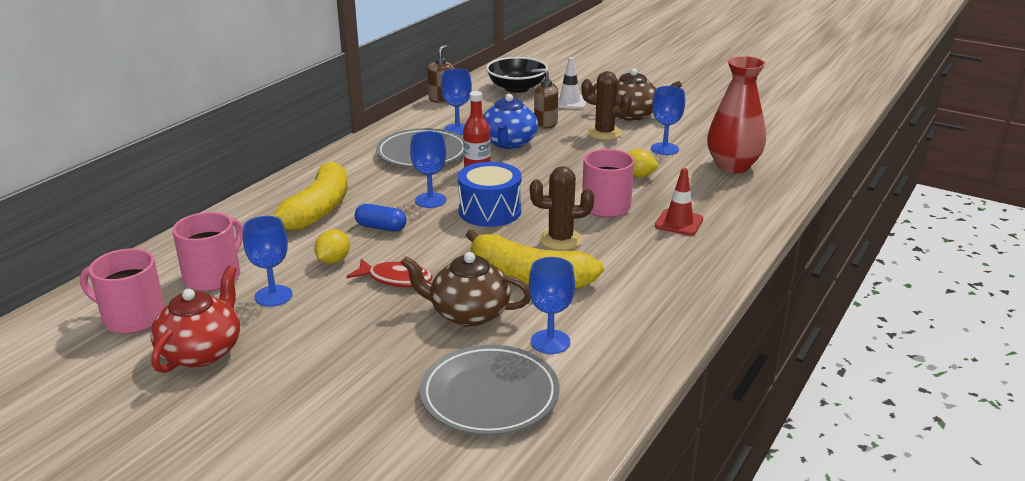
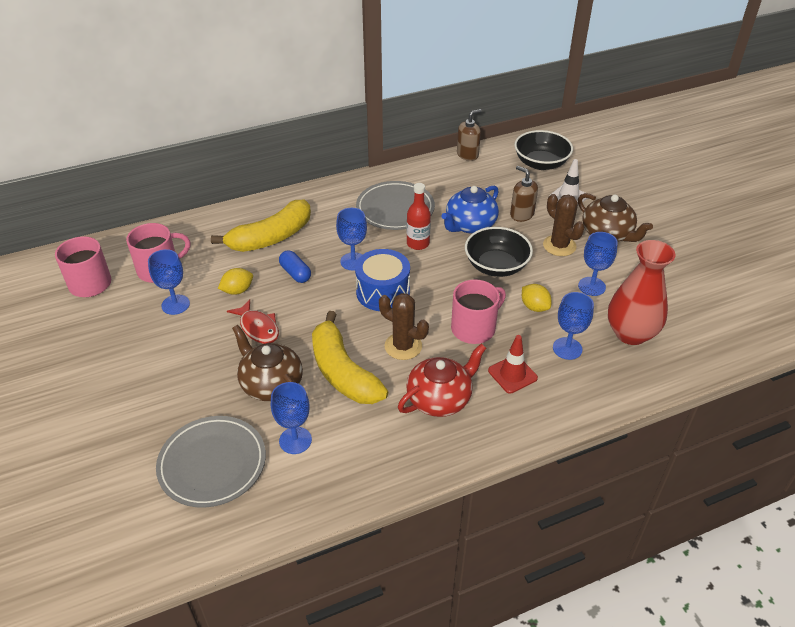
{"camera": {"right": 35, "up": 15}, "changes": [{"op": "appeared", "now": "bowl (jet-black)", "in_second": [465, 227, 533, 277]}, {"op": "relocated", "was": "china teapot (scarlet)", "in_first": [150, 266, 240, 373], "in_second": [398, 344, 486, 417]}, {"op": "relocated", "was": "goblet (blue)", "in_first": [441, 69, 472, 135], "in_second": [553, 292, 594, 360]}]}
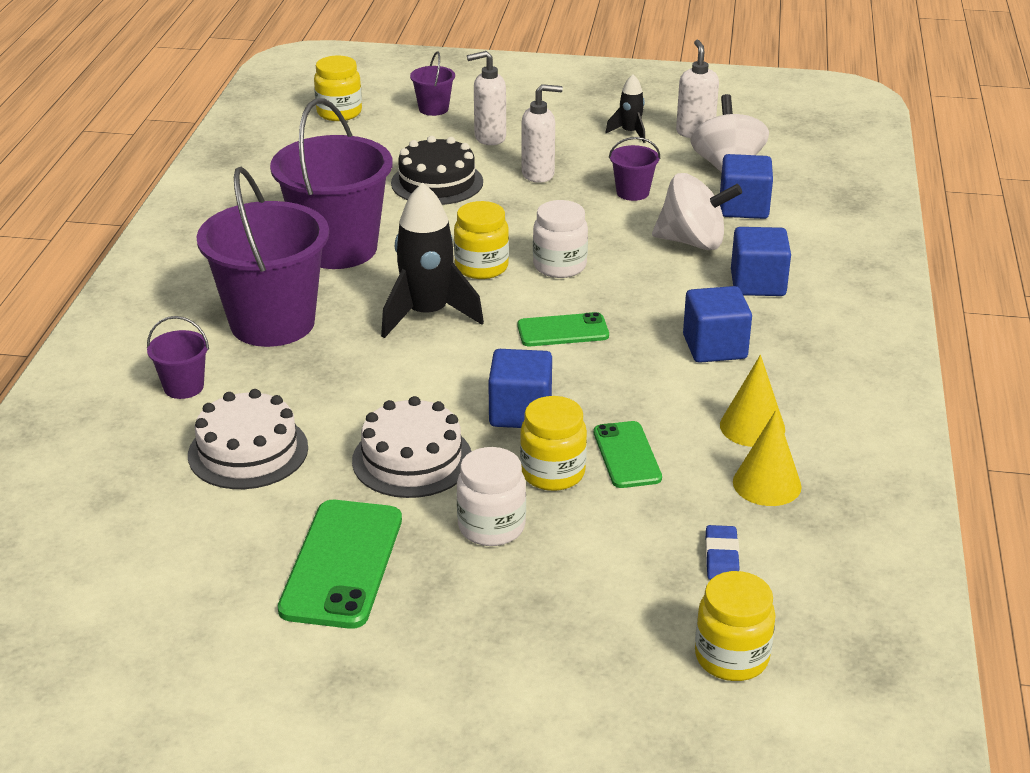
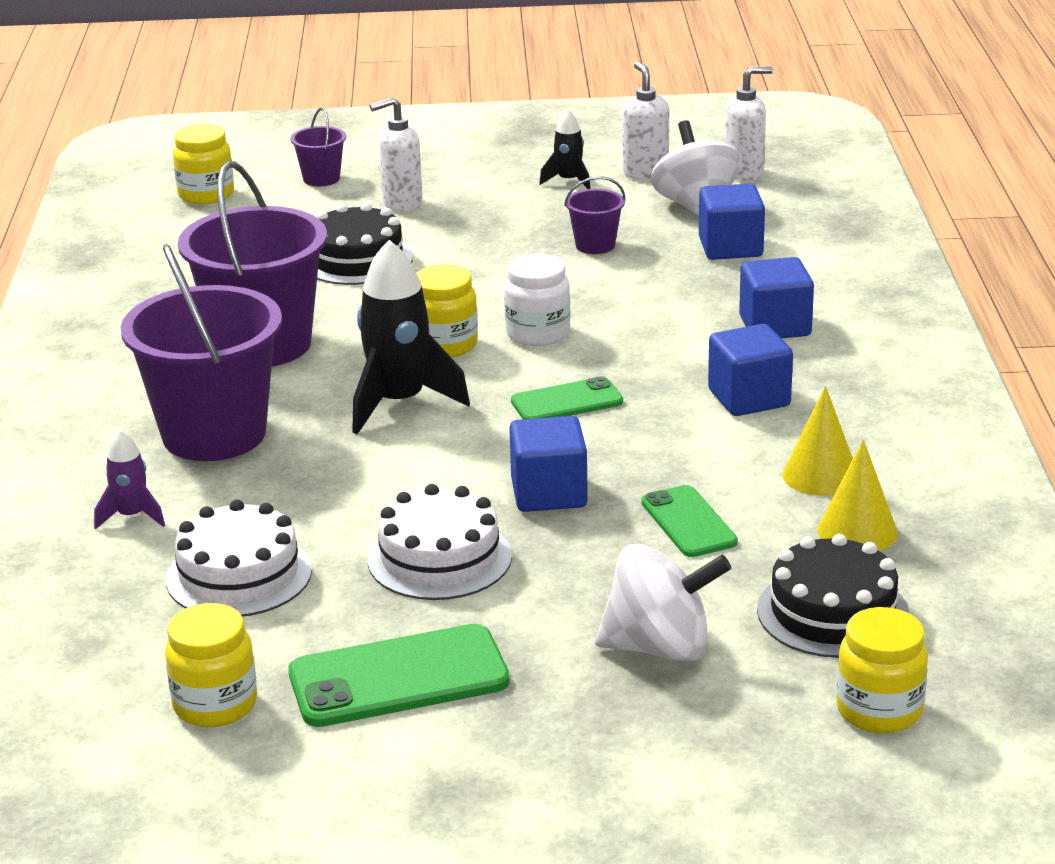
{"camera": {"right": -10, "up": -5}, "changes": [{"op": "missing", "was": "jam jar (pure white)", "in_first": [456, 447, 526, 546]}, {"op": "relocated", "was": "jam jar (yellow)", "in_first": [520, 396, 587, 491], "in_second": [165, 603, 257, 727]}, {"op": "relocated", "was": "soap pump (pure white)", "in_first": [521, 84, 563, 183], "in_second": [725, 66, 773, 181]}, {"op": "relocated", "was": "whirligig (pure white)", "in_first": [652, 173, 742, 250], "in_second": [595, 544, 731, 662]}, {"op": "exchanged", "was": "bucket (violet)", "now": "rocket (violet)", "in_first": [147, 316, 209, 399], "in_second": [94, 429, 165, 530]}, {"op": "exchanged", "was": "pencil eraser (blue)", "now": "gateau (jet-black)", "in_first": [705, 525, 739, 580], "in_second": [757, 534, 910, 658]}, {"op": "spun", "was": "phone (emerald)", "in_first": [278, 500, 402, 629], "in_second": [289, 624, 510, 727], "clockwise": 75}]}
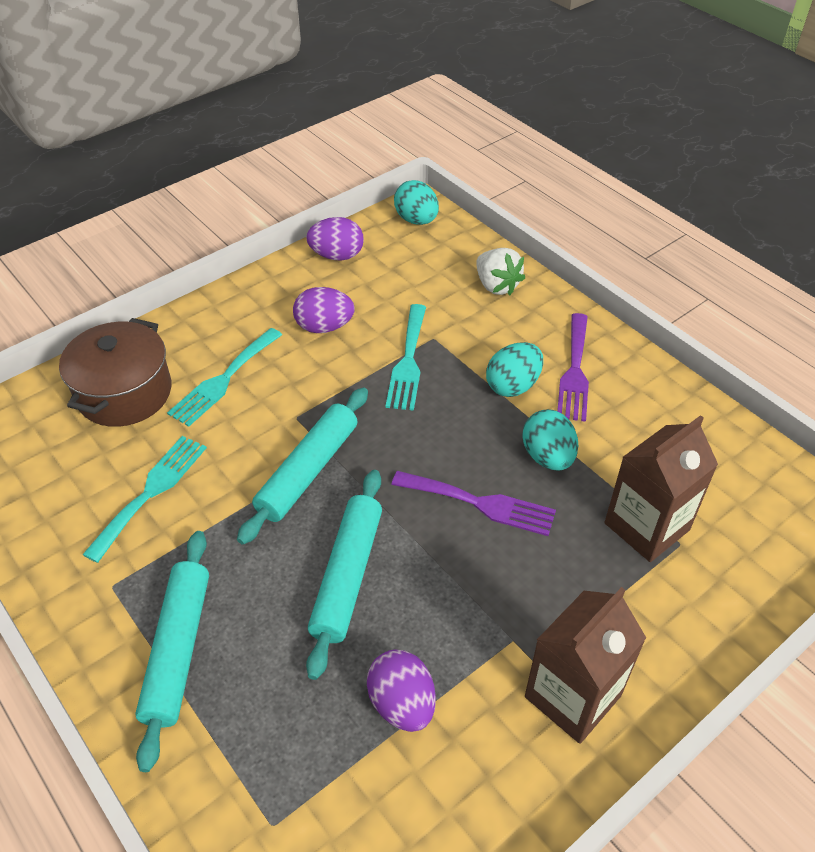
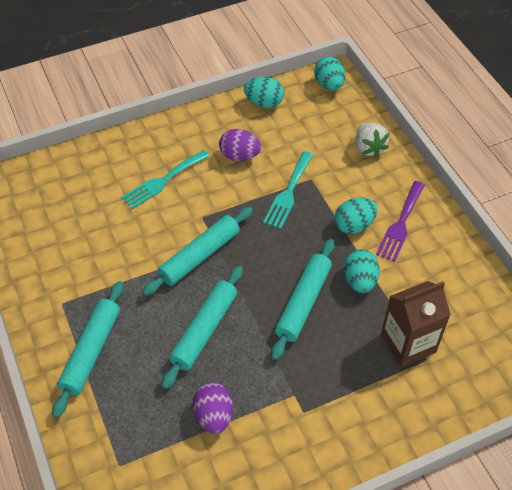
{"camera": {"right": 15, "up": 5}, "changes": [{"op": "missing", "was": "cooking pot (brown)", "in_first": [59, 318, 172, 427]}, {"op": "missing", "was": "dinner fork (aqua)", "in_first": [82, 436, 207, 563]}, {"op": "missing", "was": "carton (brown)", "in_first": [525, 587, 646, 744]}, {"op": "exchanged", "was": "dinner fork (violet)", "now": "dough roller (aqua)", "in_first": [391, 471, 556, 536], "in_second": [271, 239, 335, 360]}, {"op": "colour", "was": "egg shape (violet)", "now": "egg shape (aqua)", "in_first": [306, 217, 364, 261], "in_second": [244, 77, 284, 108]}]}
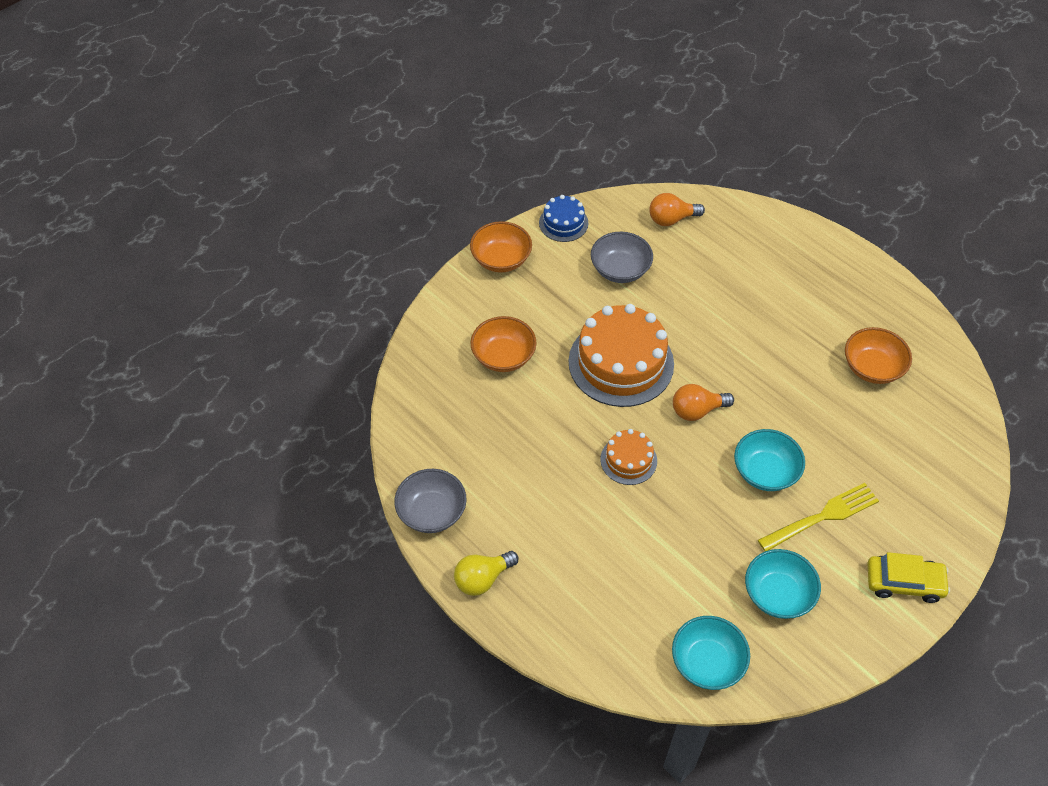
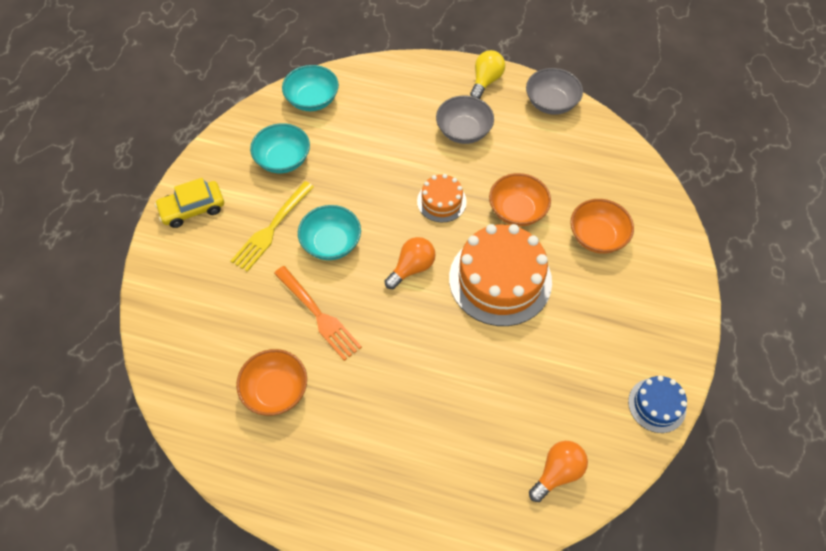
{"camera": {"right": 150, "up": 5}, "changes": [{"op": "appeared", "now": "dinner fork (bright orange)", "in_second": [274, 266, 362, 361]}, {"op": "relocated", "was": "bowl (bright orange)", "in_first": [470, 221, 532, 273], "in_second": [489, 173, 551, 226]}, {"op": "relocated", "was": "bowl (grey)", "in_first": [591, 232, 653, 283], "in_second": [436, 95, 494, 144]}]}
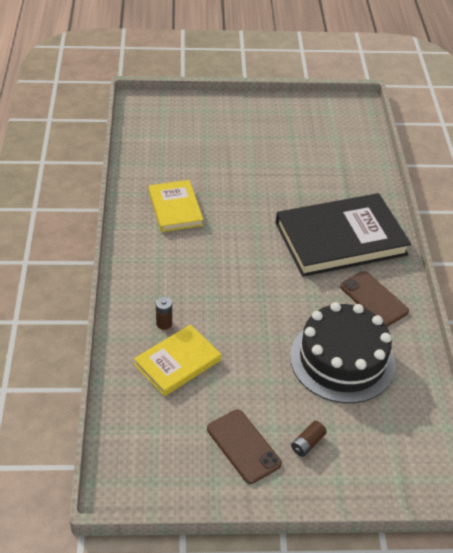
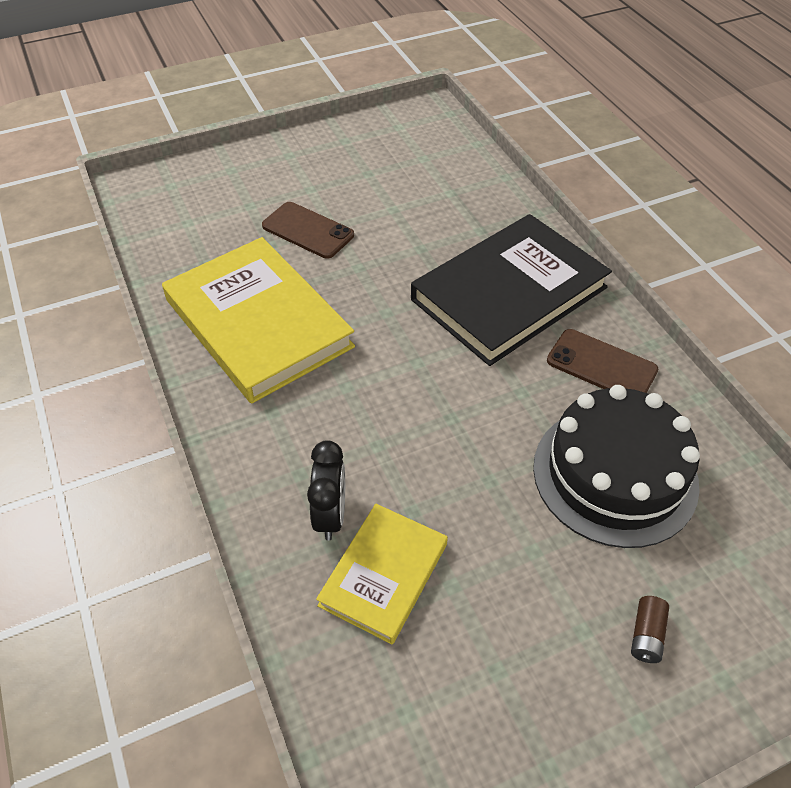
{"camera": {"right": -20, "up": 5}, "changes": [{"op": "relocated", "was": "phone (brown)", "in_first": [207, 410, 282, 484], "in_second": [262, 202, 354, 259]}, {"op": "exchanged", "was": "AA battery (brown)", "now": "clock (jet-black)", "in_first": [156, 297, 172, 330], "in_second": [307, 440, 345, 541]}, {"op": "size", "was": "hardcover (yellow)", "in_first": [149, 180, 204, 232], "in_second": [162, 237, 355, 404], "ratio": 1.79}]}
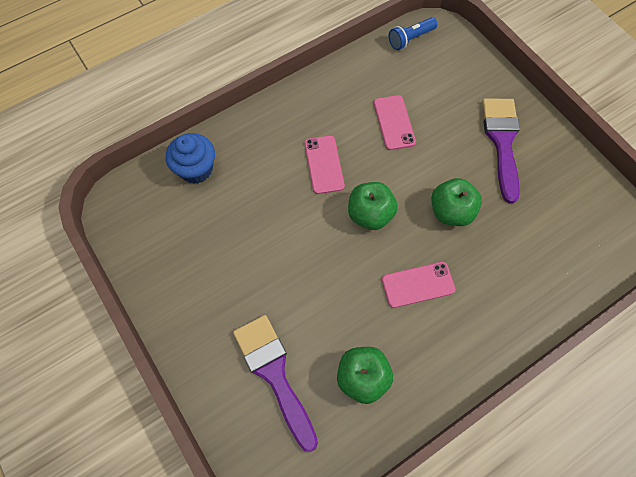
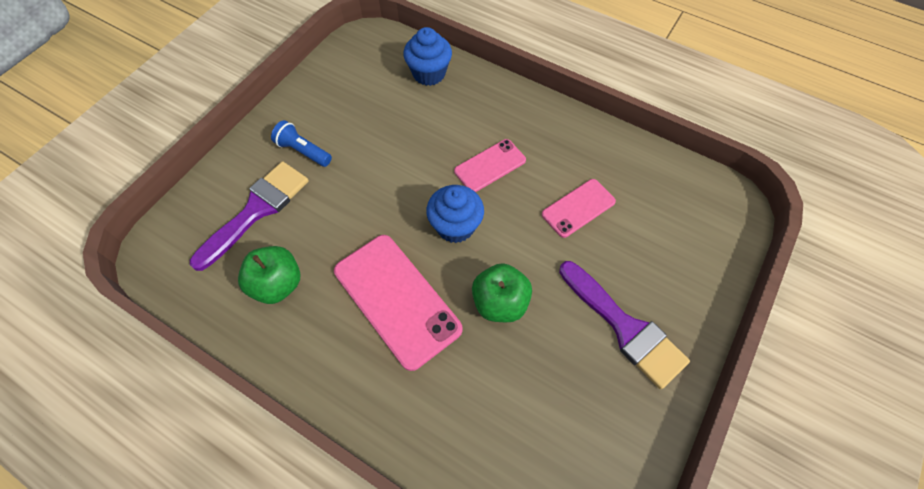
{"camera": {"right": 65, "up": -5}, "changes": [{"op": "relocated", "was": "torch (blue)", "in_first": [389, 17, 437, 50], "in_second": [271, 120, 332, 167]}, {"op": "exchanged", "was": "toy apple (emerald)", "now": "cupcake (blue)", "in_first": [348, 182, 398, 230], "in_second": [426, 185, 484, 243]}, {"op": "spun", "was": "paint brush (violet)", "in_first": [482, 99, 520, 203], "in_second": [559, 261, 690, 389], "clockwise": 75}, {"op": "size", "was": "phone (rosy)", "in_first": [382, 262, 456, 308], "in_second": [334, 235, 463, 371], "ratio": 1.75}]}
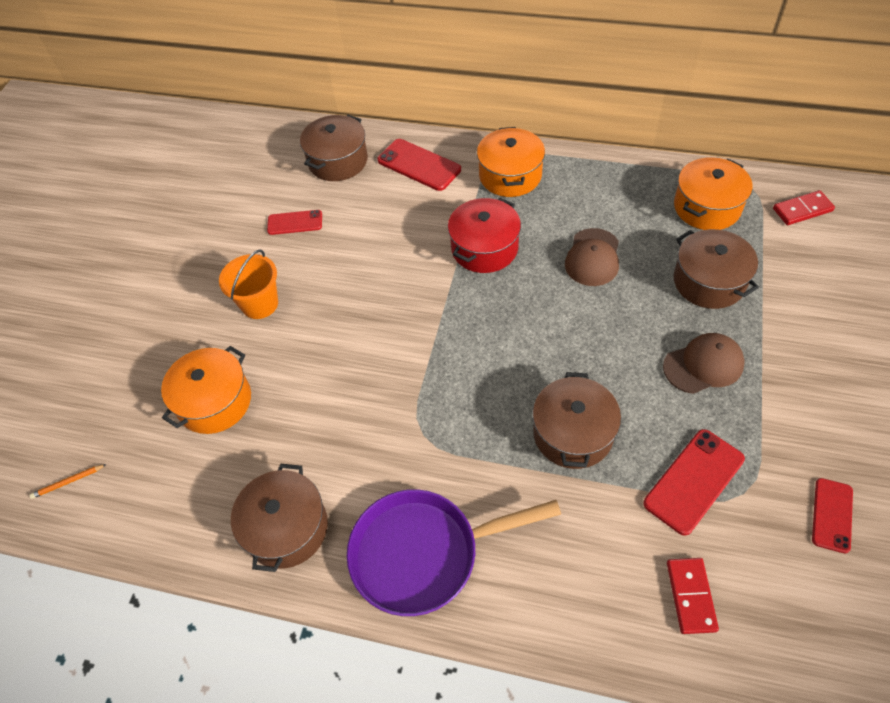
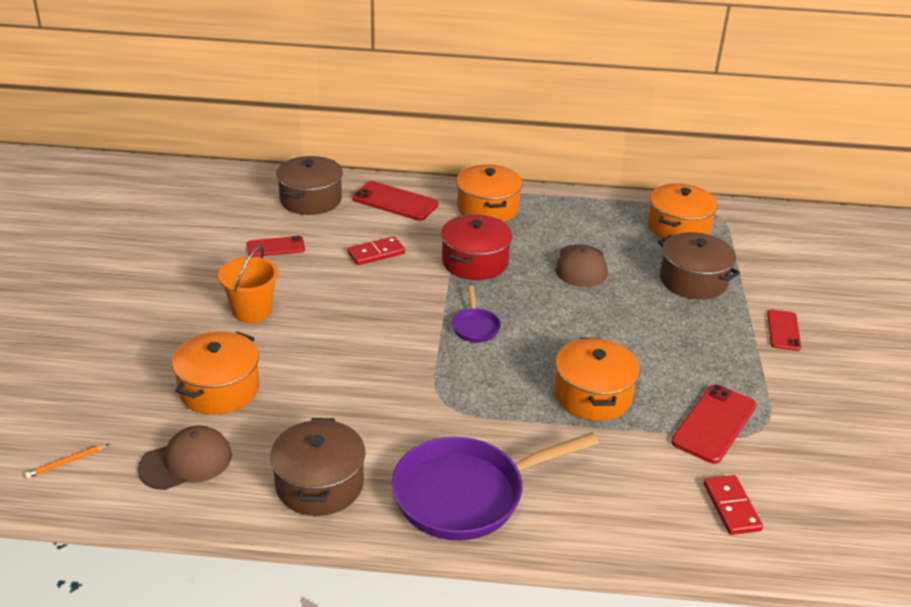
{"camera": {"right": -15, "up": -20}, "changes": [{"op": "appeared", "now": "skillet (violet)", "in_second": [452, 285, 501, 342]}, {"op": "relocated", "was": "cap (brown)", "in_first": [663, 333, 745, 394], "in_second": [138, 425, 232, 490]}, {"op": "relocated", "was": "domino tile (scarlet)", "in_first": [773, 190, 835, 225], "in_second": [347, 236, 405, 265]}, {"op": "relocated", "was": "phone (scarlet)", "in_first": [812, 478, 853, 554], "in_second": [767, 309, 801, 351]}, {"op": "colour", "was": "cooking pot (brown)", "now": "cooking pot (bright orange)", "in_first": [533, 372, 621, 469], "in_second": [554, 338, 640, 421]}]}
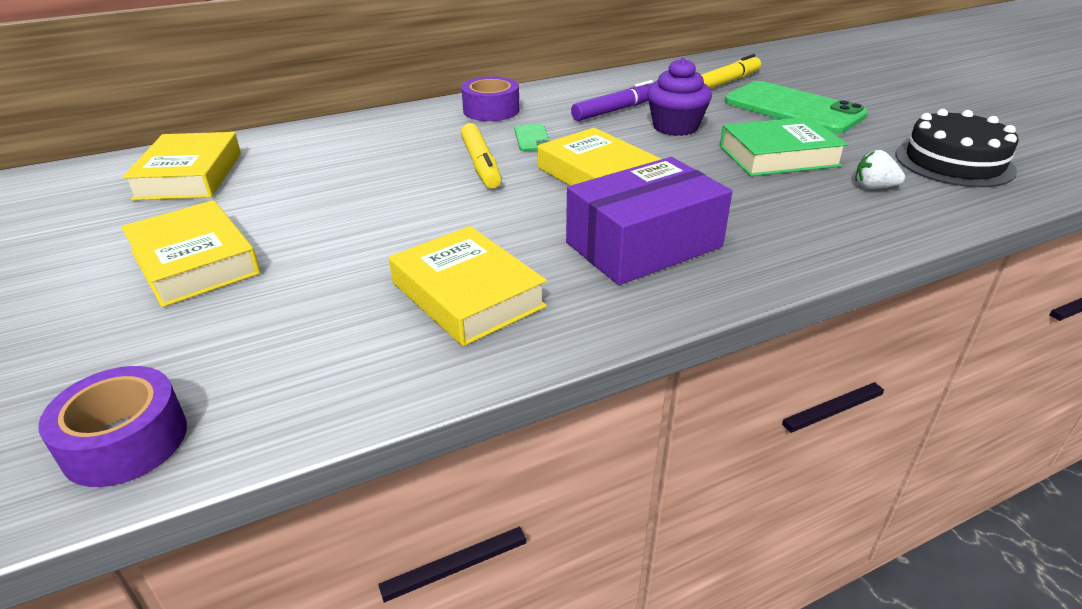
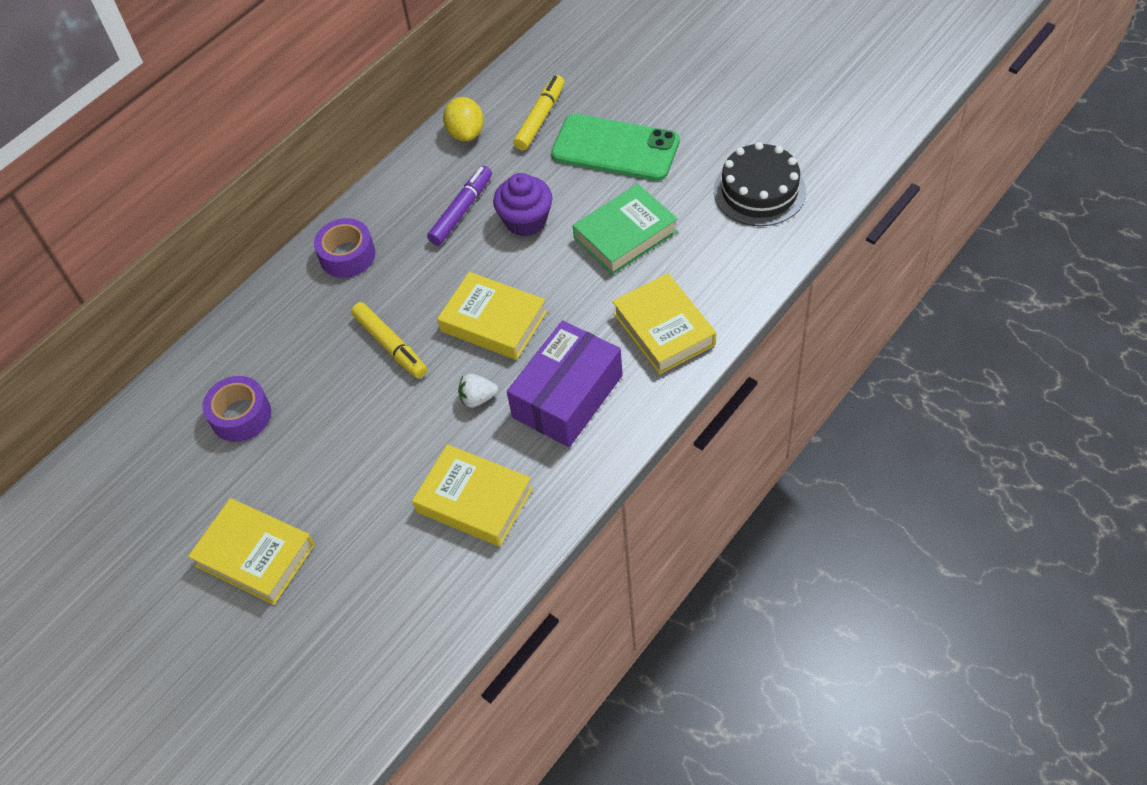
{"camera": {"right": -20, "up": 20}, "changes": [{"op": "missing", "was": "phone (emerald)", "in_first": [514, 124, 550, 151]}, {"op": "appeared", "now": "citrus fruit (yellow)", "in_second": [443, 97, 484, 141]}, {"op": "relocated", "was": "sticky tape (violet)", "in_first": [38, 366, 187, 487], "in_second": [202, 376, 271, 442]}, {"op": "relocated", "was": "hardcover (yellow)", "in_first": [122, 132, 241, 200], "in_second": [612, 273, 716, 374]}, {"op": "relocated", "was": "toy strawberry (pure white)", "in_first": [855, 150, 905, 189], "in_second": [458, 374, 498, 408]}]}
